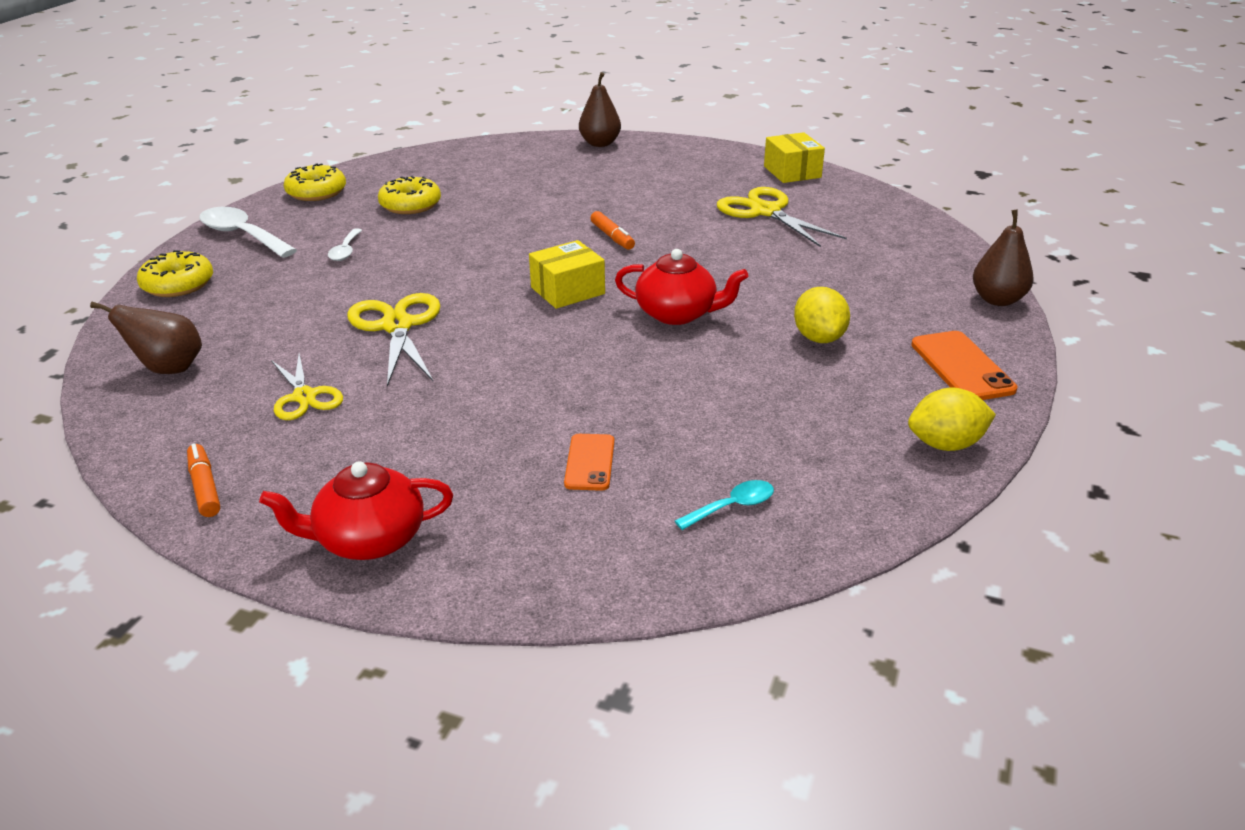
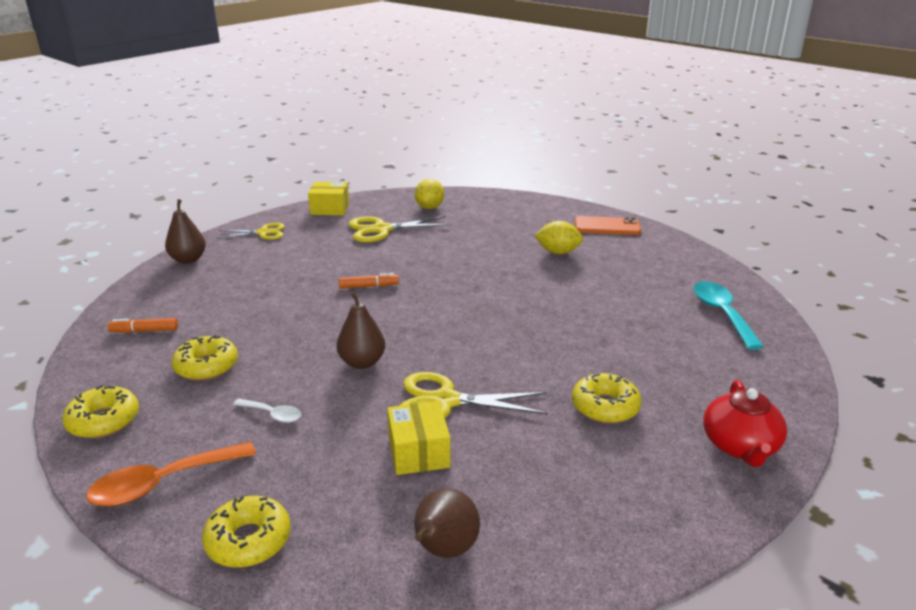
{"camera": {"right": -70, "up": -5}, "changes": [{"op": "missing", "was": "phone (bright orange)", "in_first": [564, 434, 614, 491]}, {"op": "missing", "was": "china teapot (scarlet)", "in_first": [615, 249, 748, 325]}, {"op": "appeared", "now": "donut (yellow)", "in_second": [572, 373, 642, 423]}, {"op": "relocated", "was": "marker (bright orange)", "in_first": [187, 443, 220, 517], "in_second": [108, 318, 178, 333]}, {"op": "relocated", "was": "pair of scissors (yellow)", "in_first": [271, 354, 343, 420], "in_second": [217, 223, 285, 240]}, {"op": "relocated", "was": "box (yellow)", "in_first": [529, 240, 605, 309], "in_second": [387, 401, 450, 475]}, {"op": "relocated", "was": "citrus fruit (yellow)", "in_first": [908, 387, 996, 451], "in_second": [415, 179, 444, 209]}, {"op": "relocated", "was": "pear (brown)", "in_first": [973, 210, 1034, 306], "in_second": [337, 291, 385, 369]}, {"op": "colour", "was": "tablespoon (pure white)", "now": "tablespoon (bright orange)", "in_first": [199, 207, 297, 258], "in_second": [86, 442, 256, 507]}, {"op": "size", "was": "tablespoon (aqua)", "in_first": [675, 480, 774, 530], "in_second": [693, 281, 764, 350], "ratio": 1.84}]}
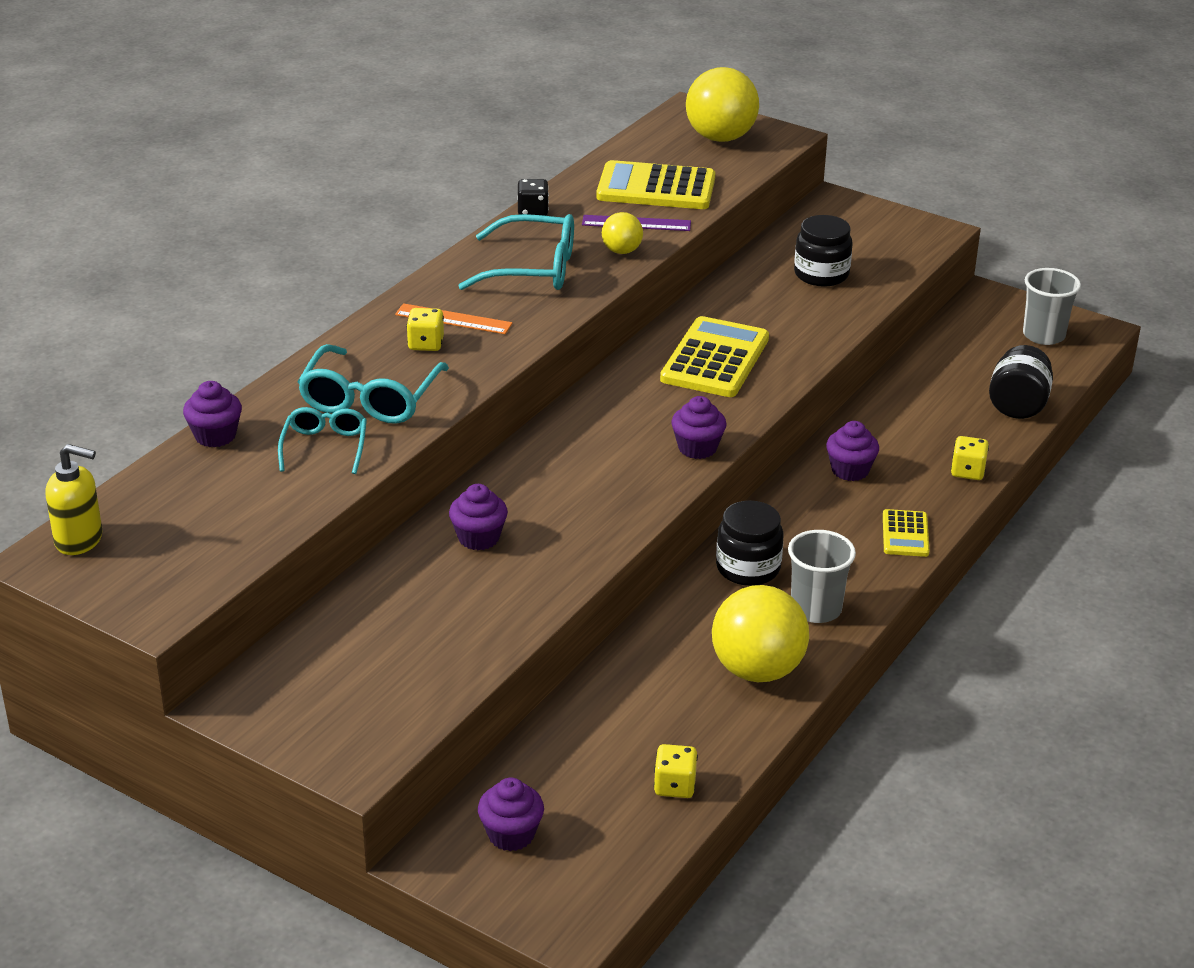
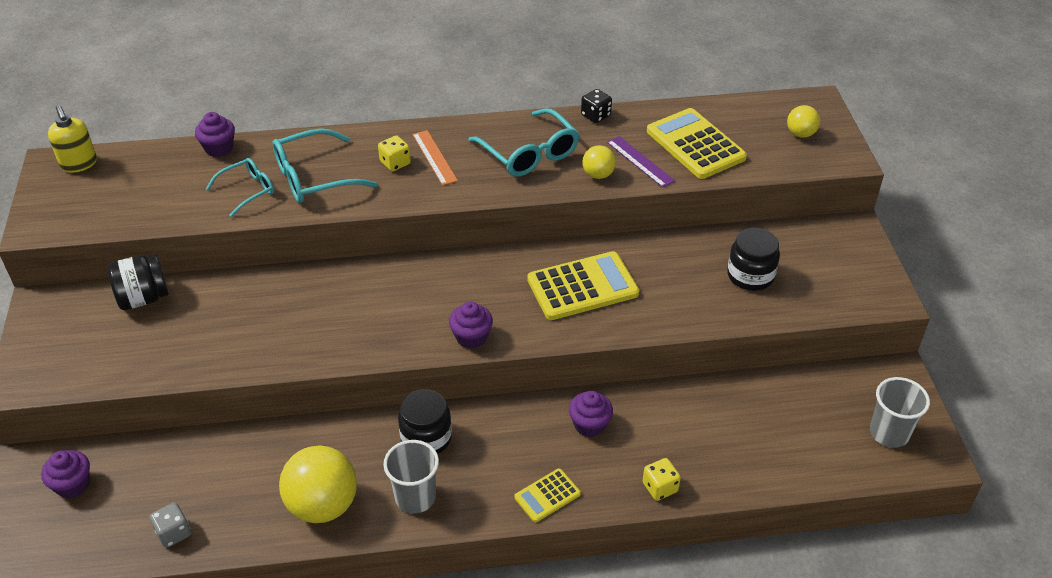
{"camera": {"right": 50, "up": 10}, "changes": [{"op": "missing", "was": "cupcake (violet)", "in_first": [449, 484, 508, 550]}, {"op": "relocated", "was": "jam jar (jet-black)", "in_first": [989, 345, 1053, 419], "in_second": [107, 254, 169, 310]}, {"op": "colour", "was": "game die (yellow)", "now": "game die (grey)", "in_first": [654, 744, 698, 798], "in_second": [150, 502, 191, 548]}, {"op": "size", "was": "ball (yellow)", "in_first": [686, 67, 759, 142], "in_second": [787, 105, 820, 138], "ratio": 0.52}]}
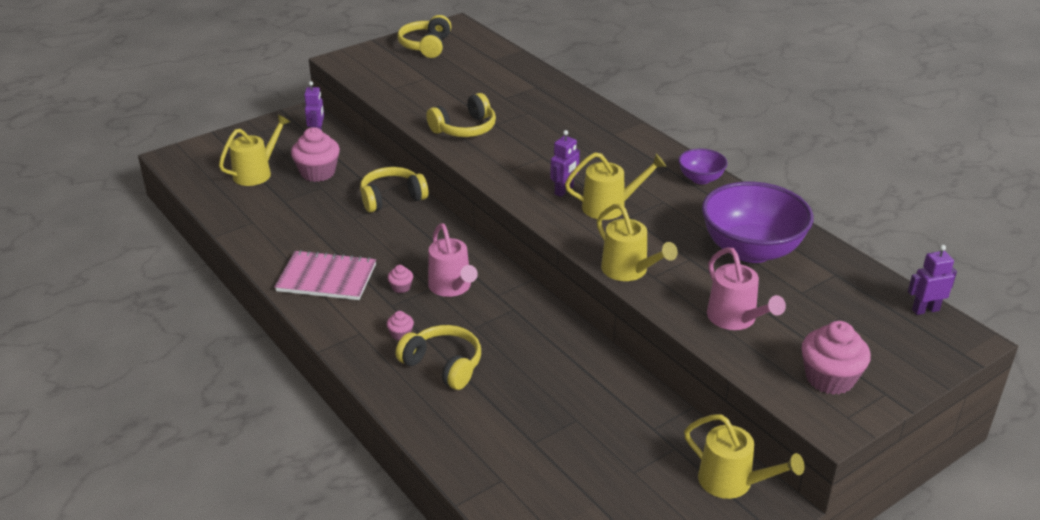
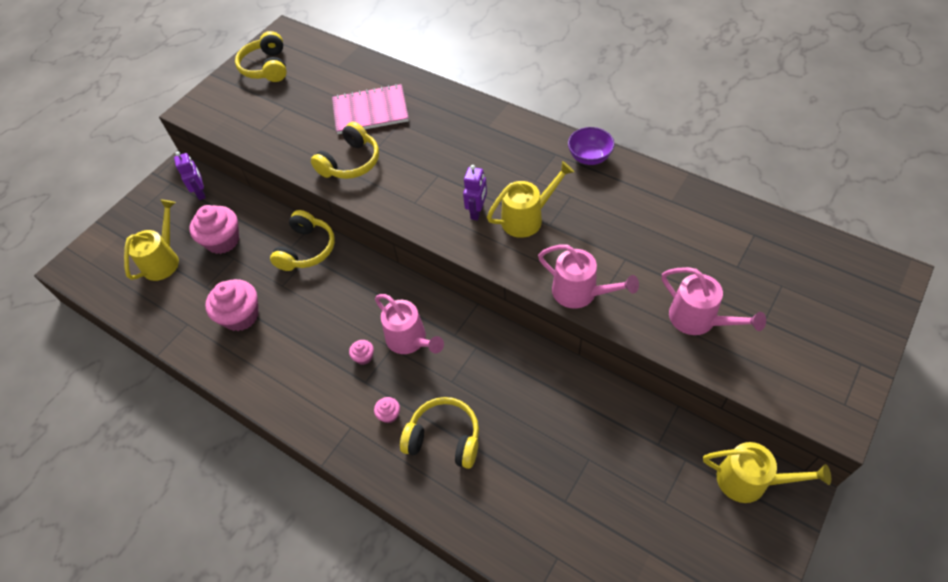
{"camera": {"right": -15, "up": 20}, "changes": [{"op": "missing", "was": "bowl (violet)", "in_first": [702, 182, 813, 263]}, {"op": "missing", "was": "toy robot (violet)", "in_first": [908, 245, 957, 315]}, {"op": "relocated", "was": "notepad (rosy)", "in_first": [274, 250, 376, 300], "in_second": [332, 84, 409, 134]}, {"op": "relocated", "was": "cupcake (rosy)", "in_first": [801, 321, 871, 395], "in_second": [205, 279, 259, 331]}, {"op": "colour", "was": "sprinkling can (yellow)", "now": "sprinkling can (rosy)", "in_first": [597, 204, 678, 281], "in_second": [538, 244, 639, 309]}, {"op": "spun", "was": "headphones (yellow)", "in_first": [360, 167, 428, 213], "in_second": [270, 210, 335, 271], "clockwise": 150}]}
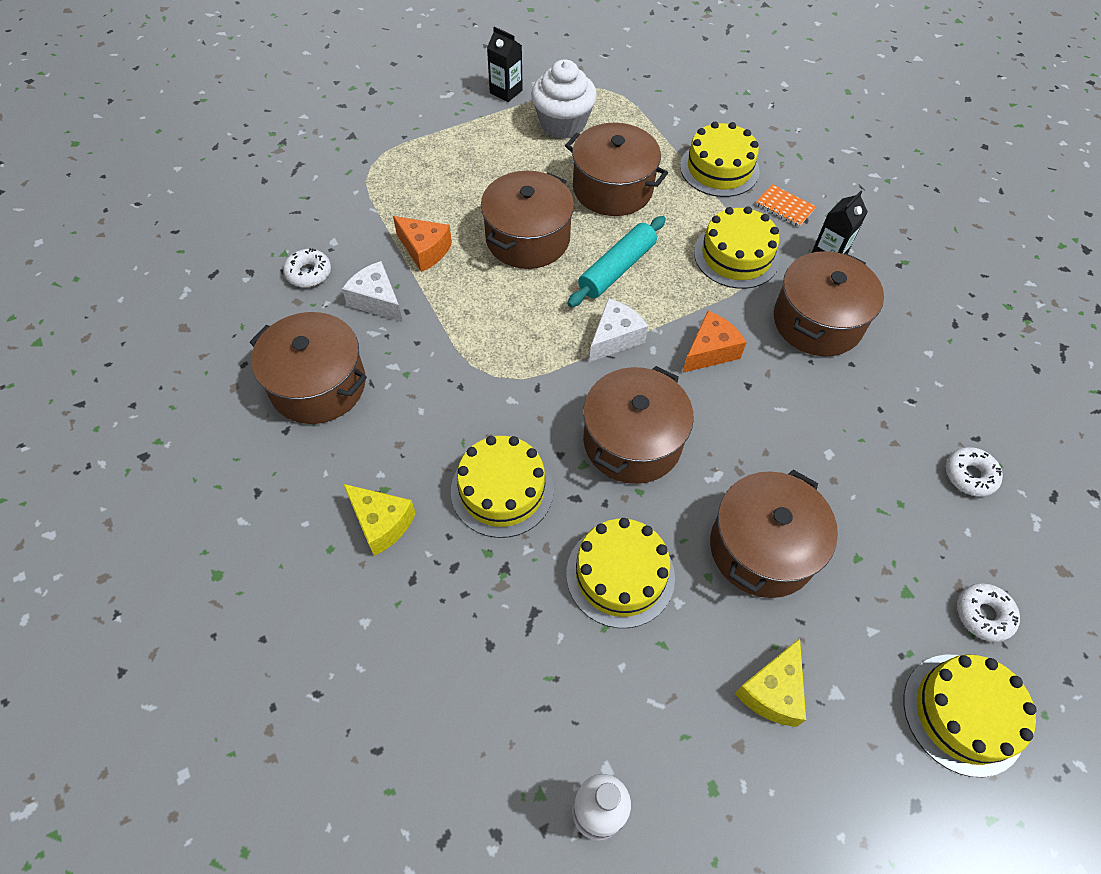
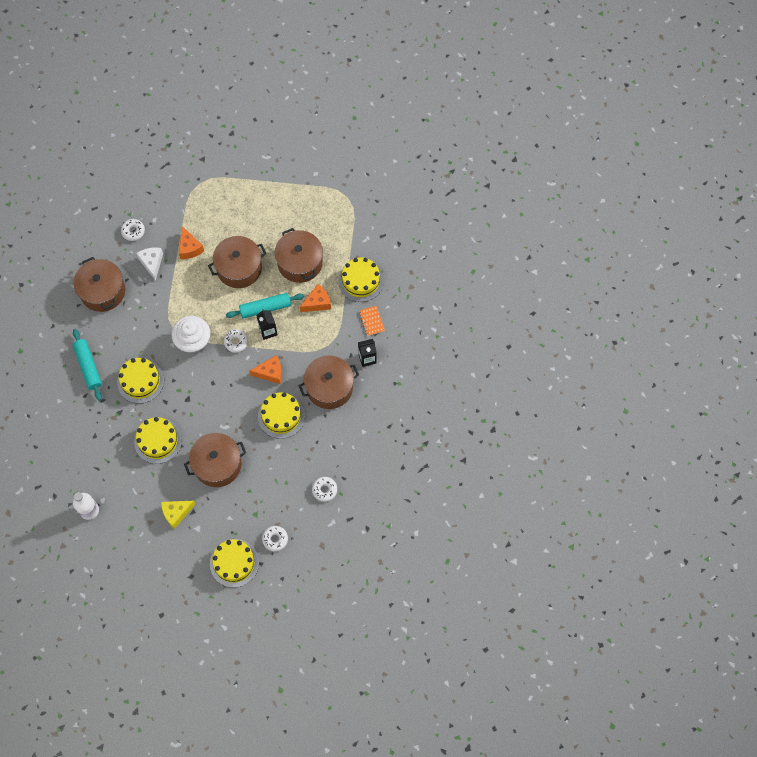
{"camera": {"right": 35, "up": 10}, "changes": [{"op": "missing", "was": "cooking pot (brown)", "in_first": [583, 366, 694, 484]}, {"op": "appeared", "now": "piece of cheese (bright orange)", "in_second": [300, 284, 331, 312]}, {"op": "relocated", "was": "carton (jet-black)", "in_first": [487, 26, 523, 102], "in_second": [256, 309, 277, 340]}, {"op": "relocated", "was": "cupcake (pure white)", "in_first": [531, 59, 597, 139], "in_second": [171, 316, 210, 354]}, {"op": "relocated", "was": "gateau (yellow)", "in_first": [694, 206, 780, 289], "in_second": [258, 392, 305, 439]}, {"op": "exchanged", "was": "piece of cheese (yellow)", "now": "dough roller (aqua)", "in_first": [343, 484, 416, 556], "in_second": [73, 329, 102, 401]}, {"op": "exchanged", "was": "piece of cheese (pure white)", "now": "donut (pure white)", "in_first": [589, 298, 648, 362], "in_second": [224, 329, 248, 353]}]}
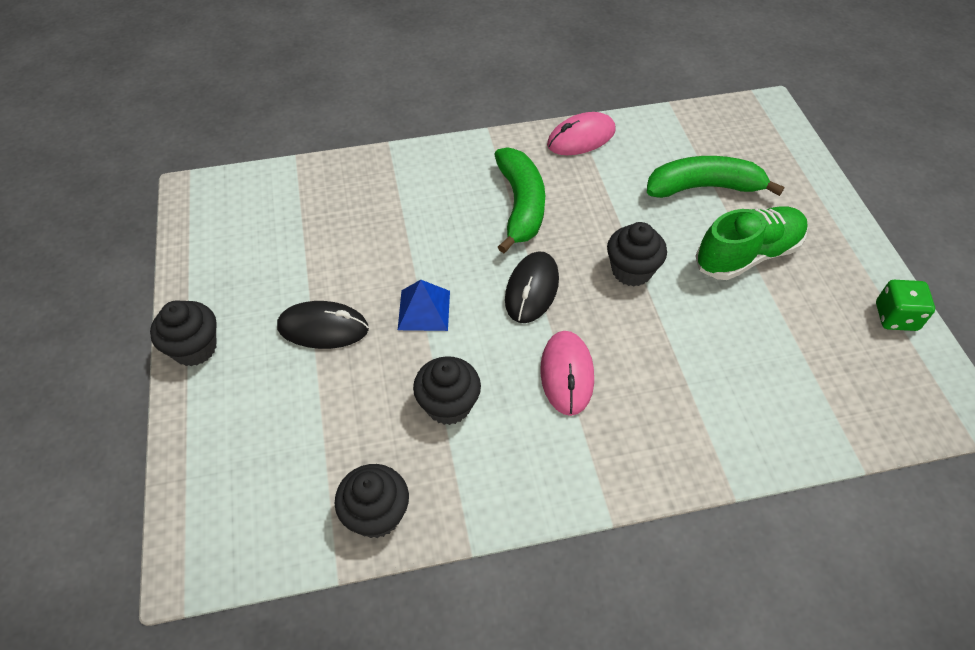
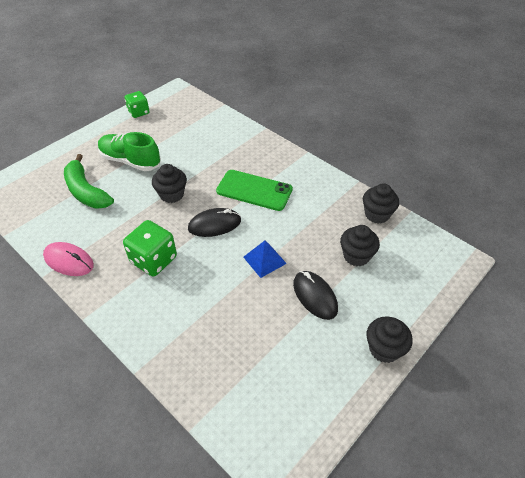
{"camera": {"right": -125, "up": -5}, "changes": [{"op": "relocated", "was": "cupcake (jet-black)", "in_first": [413, 356, 481, 425], "in_second": [340, 225, 380, 266]}, {"op": "exchanged", "was": "banana fruit (emerald)", "now": "game die (emerald)", "in_first": [494, 147, 545, 253], "in_second": [123, 220, 177, 277]}, {"op": "exchanged", "was": "PC mouse (rosy)", "now": "phone (emerald)", "in_first": [540, 331, 594, 416], "in_second": [216, 170, 293, 211]}]}
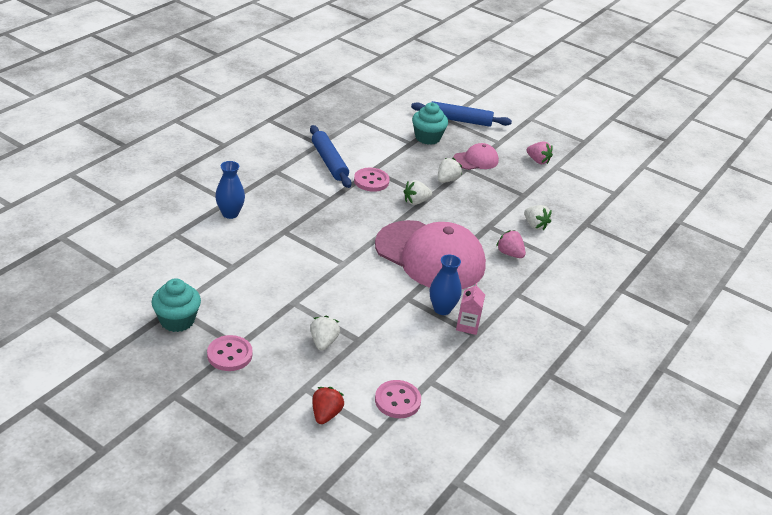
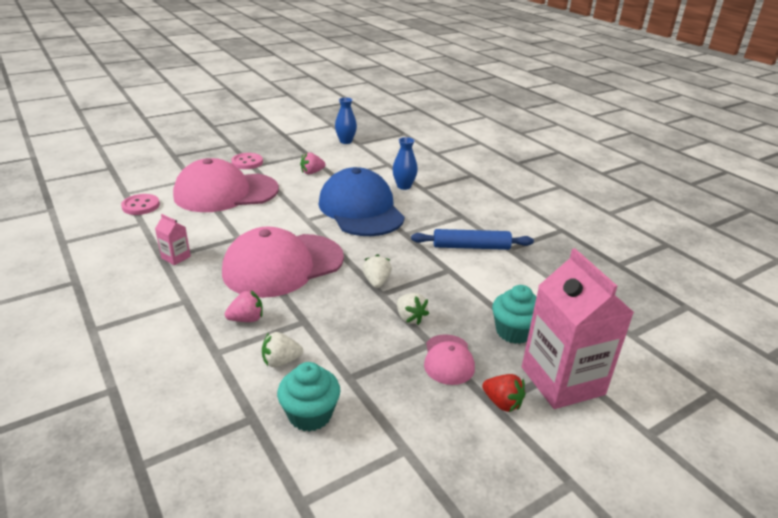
{"camera": {"right": 115, "up": -5}, "changes": [{"op": "missing", "was": "shirt button (rosy)", "in_first": [354, 168, 389, 192]}, {"op": "appeared", "now": "cap (blue)", "in_second": [319, 167, 405, 236]}, {"op": "relocated", "was": "cupcake (aqua)", "in_first": [151, 278, 201, 332], "in_second": [277, 362, 340, 432]}, {"op": "relocated", "was": "toy strawberry (scarlet)", "in_first": [312, 387, 344, 424], "in_second": [482, 374, 526, 412]}, {"op": "relocated", "was": "vase (blue)", "in_first": [430, 255, 462, 315], "in_second": [335, 97, 357, 144]}, {"op": "relocated", "was": "toy strawberry (rosy)", "in_first": [526, 141, 553, 164], "in_second": [300, 152, 326, 174]}, {"op": "exchanged", "was": "toy strawberry (pure white)", "now": "cap (rosy)", "in_first": [310, 315, 340, 351], "in_second": [173, 158, 279, 212]}, {"op": "exchanged", "was": "dough roller (blue)", "now": "carton (rosy)", "in_first": [411, 101, 512, 127], "in_second": [522, 248, 634, 409]}]}
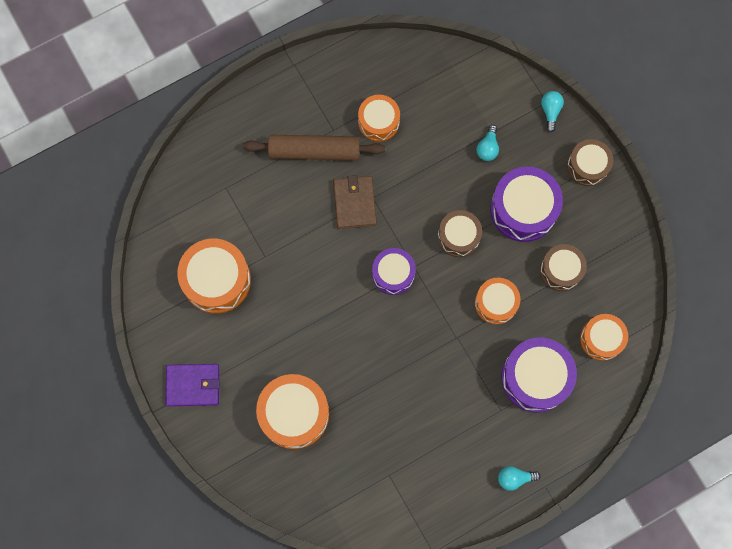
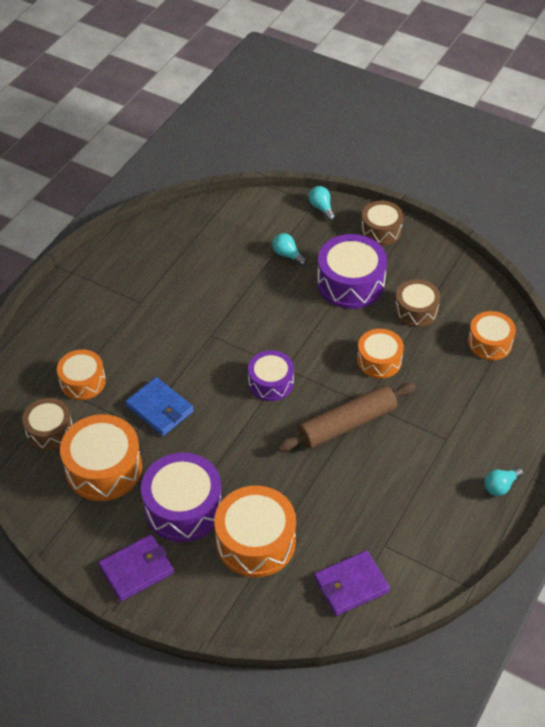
{"camera": {"right": -30, "up": -25}, "changes": [{"op": "missing", "was": "card wallet (brown)", "in_first": [333, 175, 377, 229]}, {"op": "appeared", "now": "card wallet (blue)", "in_second": [125, 377, 194, 436]}, {"op": "appeared", "now": "card wallet (violet)", "in_second": [314, 550, 390, 616]}, {"op": "relocated", "was": "dough roller (brown)", "in_first": [243, 135, 385, 160], "in_second": [277, 382, 416, 452]}, {"op": "relocated", "was": "toy drum (bright orange)", "in_first": [358, 95, 400, 142], "in_second": [57, 349, 106, 400]}, {"op": "relocated", "was": "toy drum (brown)", "in_first": [438, 210, 482, 257], "in_second": [22, 398, 73, 451]}, {"op": "relocated", "was": "toy drum (violet)", "in_first": [501, 338, 577, 412], "in_second": [141, 453, 222, 542]}, {"op": "spun", "was": "light bulb (aqua)", "in_first": [477, 125, 499, 161], "in_second": [272, 233, 306, 266], "clockwise": 150}]}
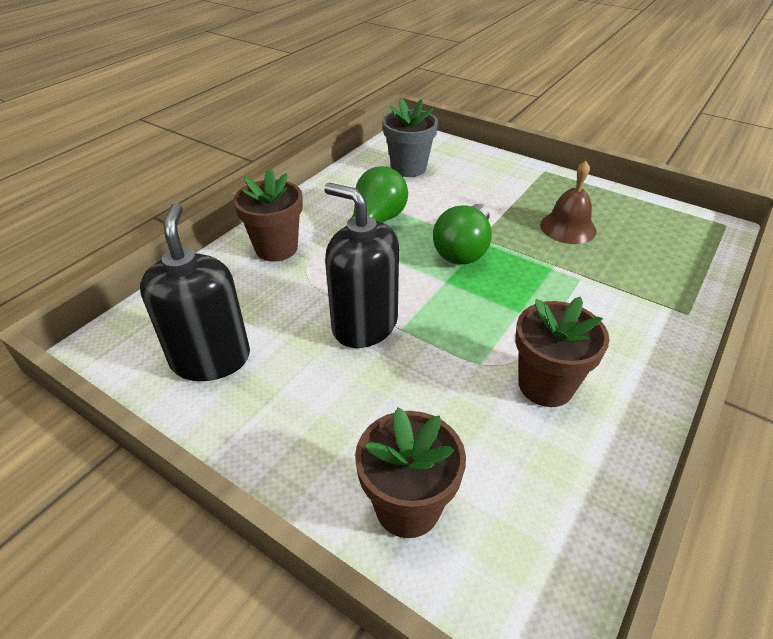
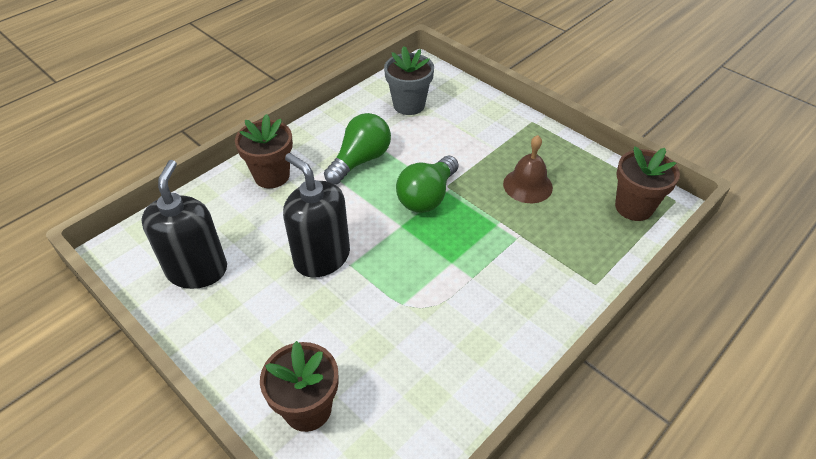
{"camera": {"right": 10, "up": 5}, "changes": [{"op": "relocated", "was": "potted plant (brown)", "in_first": [515, 296, 609, 407], "in_second": [615, 146, 680, 221]}]}
